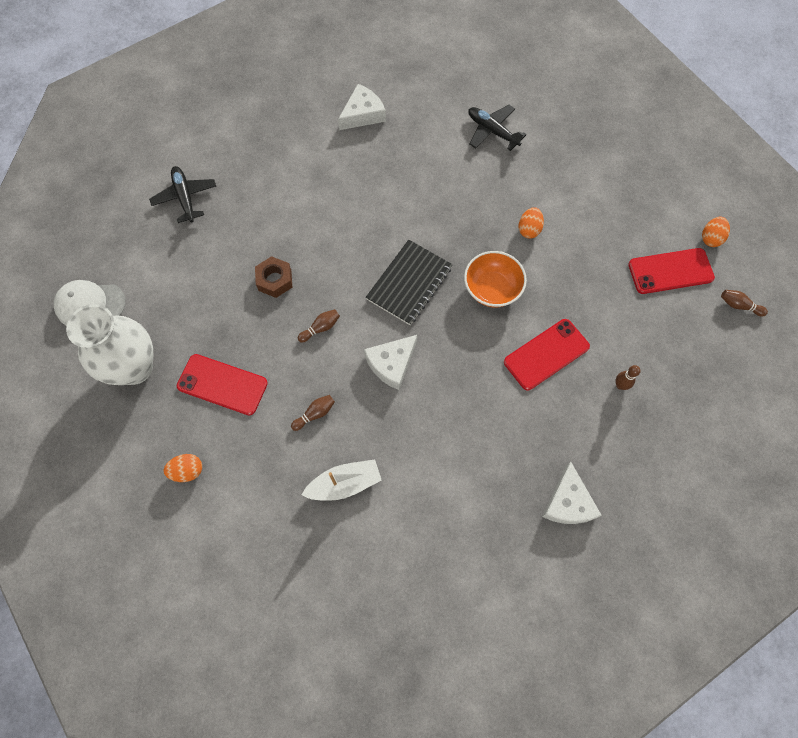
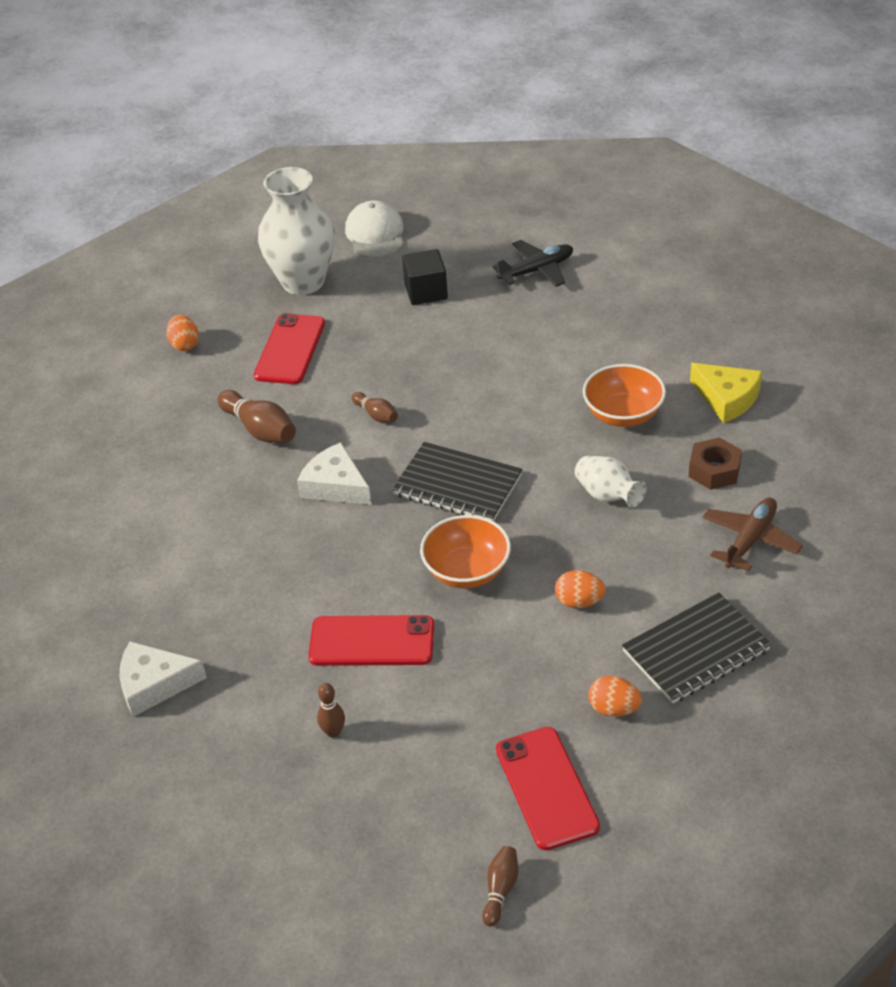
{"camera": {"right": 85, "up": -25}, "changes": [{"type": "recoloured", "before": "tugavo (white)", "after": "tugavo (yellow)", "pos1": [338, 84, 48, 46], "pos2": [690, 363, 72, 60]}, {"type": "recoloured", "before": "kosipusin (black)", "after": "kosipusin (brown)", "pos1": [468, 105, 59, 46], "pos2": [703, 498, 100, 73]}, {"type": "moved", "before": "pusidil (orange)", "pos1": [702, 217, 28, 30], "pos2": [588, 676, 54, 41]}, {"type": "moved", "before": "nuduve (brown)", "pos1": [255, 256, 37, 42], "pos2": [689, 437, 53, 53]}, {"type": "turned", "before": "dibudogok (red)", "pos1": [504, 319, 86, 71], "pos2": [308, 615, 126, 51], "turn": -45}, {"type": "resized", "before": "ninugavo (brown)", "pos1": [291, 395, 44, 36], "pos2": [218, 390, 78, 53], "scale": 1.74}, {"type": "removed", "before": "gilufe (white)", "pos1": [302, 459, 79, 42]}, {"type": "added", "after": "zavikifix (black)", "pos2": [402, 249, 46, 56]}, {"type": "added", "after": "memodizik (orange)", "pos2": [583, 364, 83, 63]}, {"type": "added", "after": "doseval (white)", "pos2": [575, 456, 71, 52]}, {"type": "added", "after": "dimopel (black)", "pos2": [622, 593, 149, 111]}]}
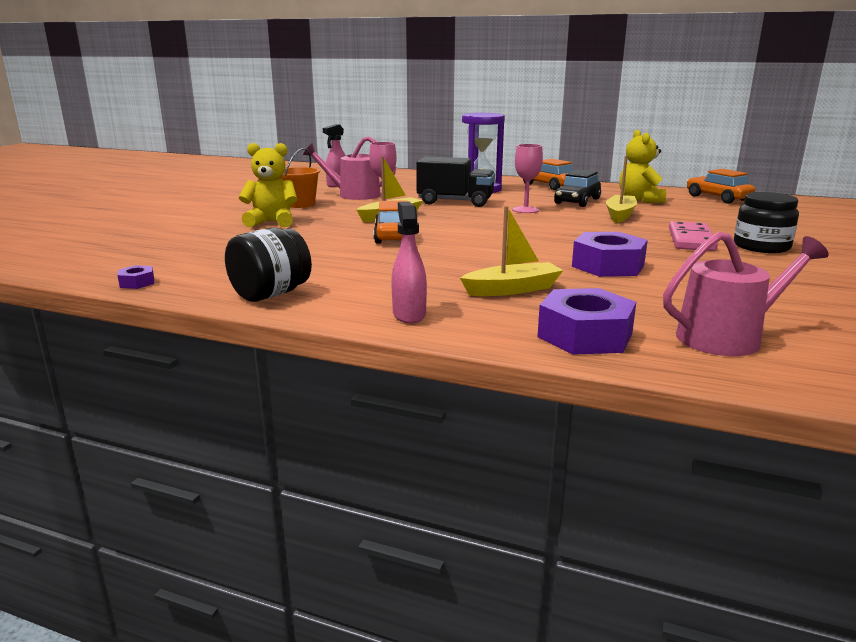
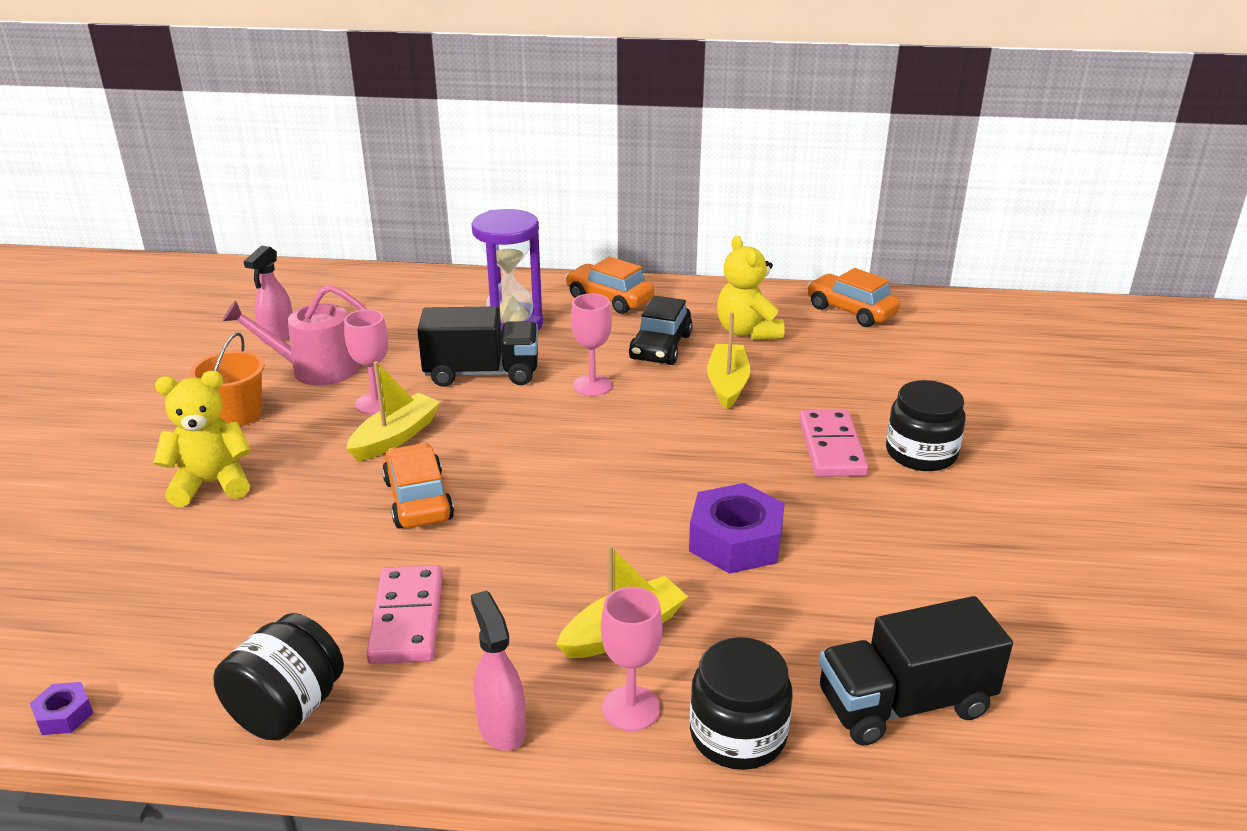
{"camera": {"right": -15, "up": 10}, "changes": [{"type": "replaced", "before": "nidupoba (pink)", "after": "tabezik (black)", "pos1": [663, 231, 166, 125], "pos2": [819, 596, 194, 150]}, {"type": "replaced", "before": "nuduve (purple)", "after": "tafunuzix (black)", "pos1": [537, 288, 99, 67], "pos2": [690, 637, 103, 133]}, {"type": "added", "after": "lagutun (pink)", "pos2": [366, 565, 77, 99]}, {"type": "added", "after": "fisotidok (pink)", "pos2": [601, 587, 61, 144]}]}
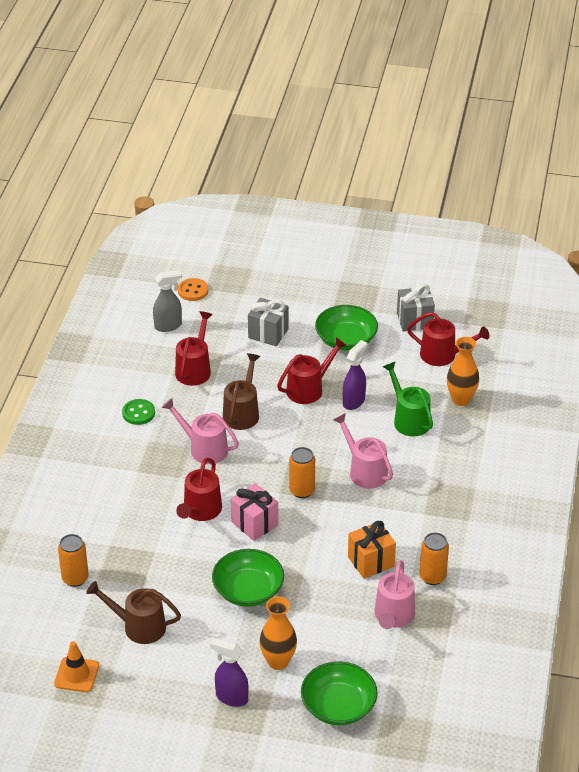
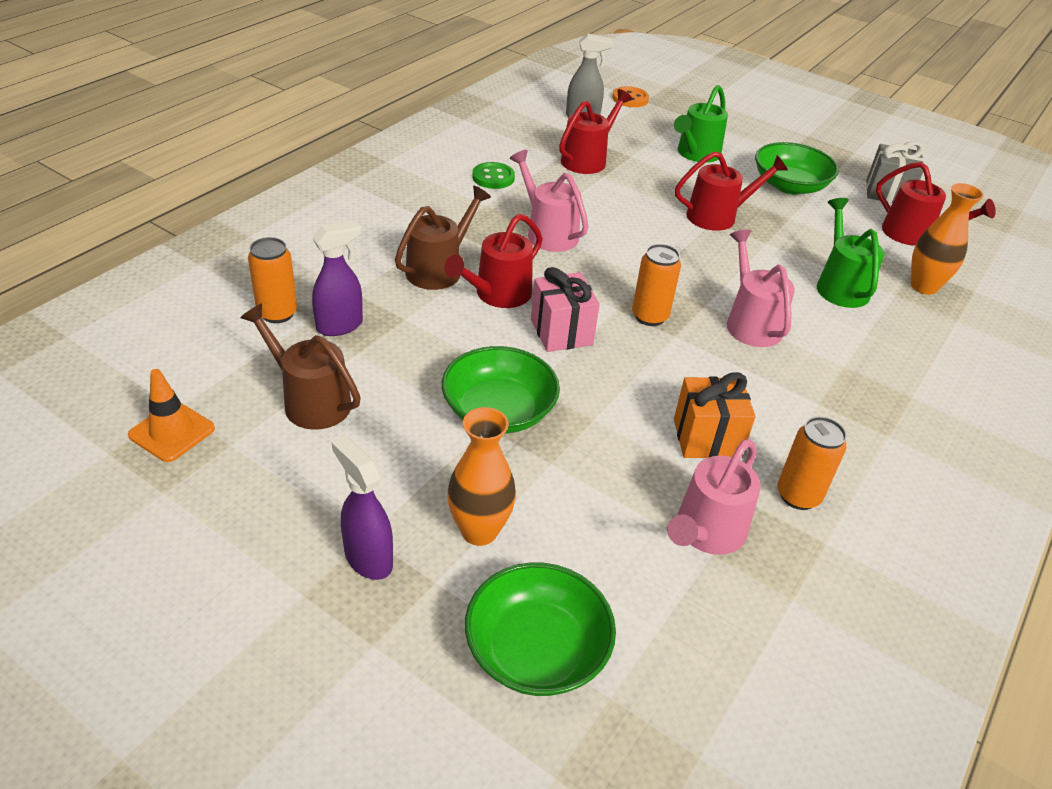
{"camera": {"right": 20, "up": 0}, "changes": [{"type": "replaced", "before": "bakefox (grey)", "after": "nidupoba (green)", "pos1": [248, 298, 41, 48], "pos2": [674, 85, 54, 78]}, {"type": "moved", "before": "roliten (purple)", "pos1": [343, 340, 25, 70], "pos2": [312, 221, 51, 115]}, {"type": "moved", "before": "nidupoba (brown)", "pos1": [223, 353, 37, 77], "pos2": [395, 186, 96, 104]}]}
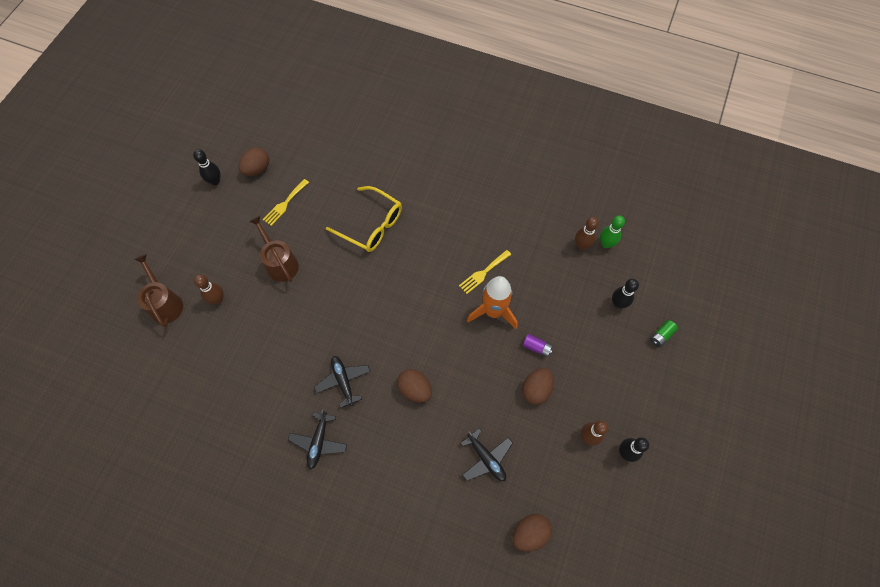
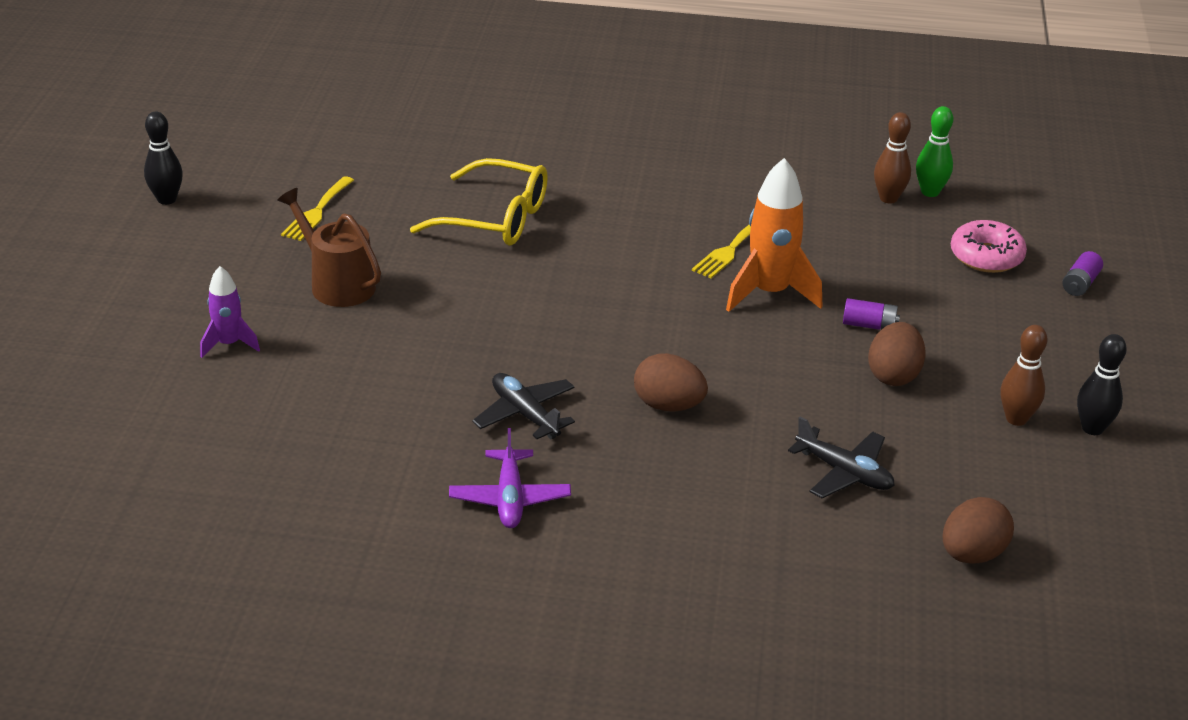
{"camera": {"right": -15, "up": -30}, "changes": [{"type": "removed", "before": "pusidil (brown)", "pos1": [239, 147, 30, 29]}, {"type": "removed", "before": "nidupoba (brown)", "pos1": [134, 254, 49, 73]}, {"type": "replaced", "before": "ninugavo (brown)", "after": "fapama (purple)", "pos1": [194, 274, 30, 31], "pos2": [200, 266, 60, 92]}, {"type": "replaced", "before": "ninugavo (black)", "after": "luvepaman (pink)", "pos1": [612, 279, 27, 29], "pos2": [951, 220, 76, 53]}, {"type": "recoloured", "before": "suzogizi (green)", "after": "suzogizi (purple)", "pos1": [650, 320, 28, 27], "pos2": [1062, 251, 41, 45]}, {"type": "recoloured", "before": "kosipusin (black)", "after": "kosipusin (purple)", "pos1": [288, 409, 59, 60], "pos2": [449, 428, 122, 100]}]}
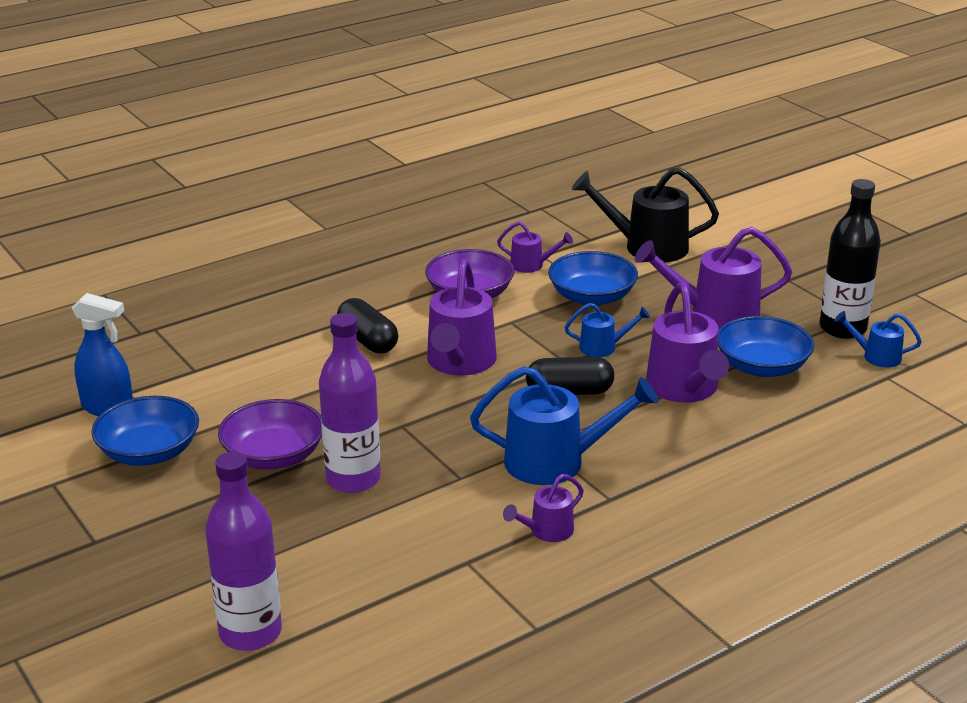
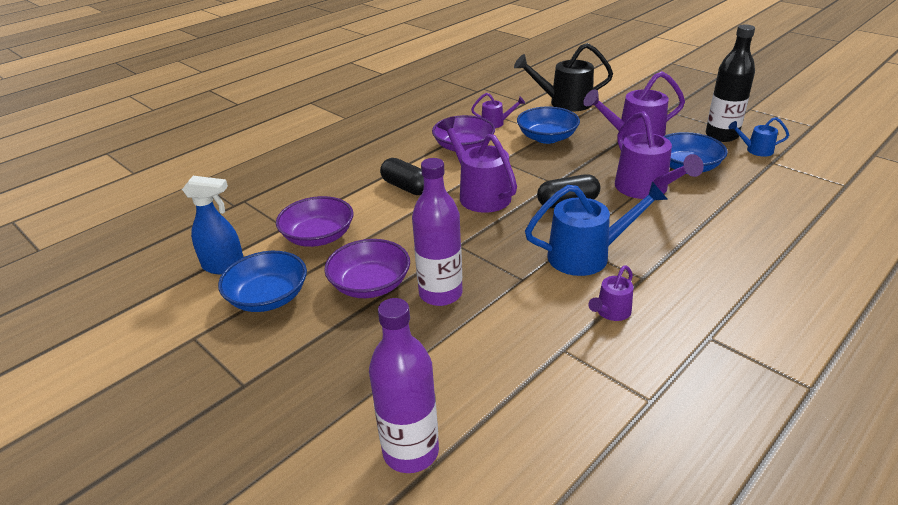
{"camera": {"right": -10, "up": 5}, "changes": [{"type": "turned", "before": "nidupoba (purple)", "pos1": [427, 259, 70, 116], "pos2": [437, 117, 80, 96], "turn": 150}, {"type": "removed", "before": "nidupoba (blue)", "pos1": [565, 303, 85, 54]}, {"type": "added", "after": "memodizik (purple)", "pos2": [276, 196, 77, 51]}]}
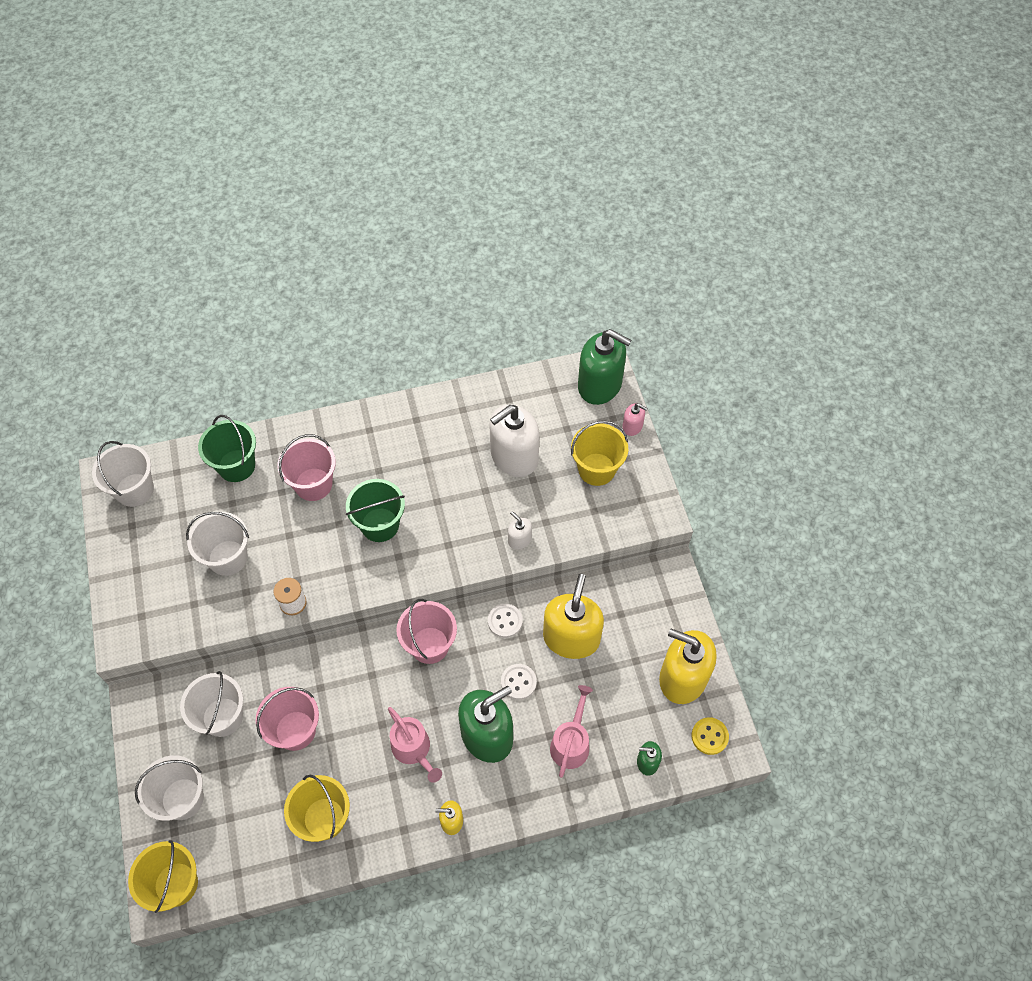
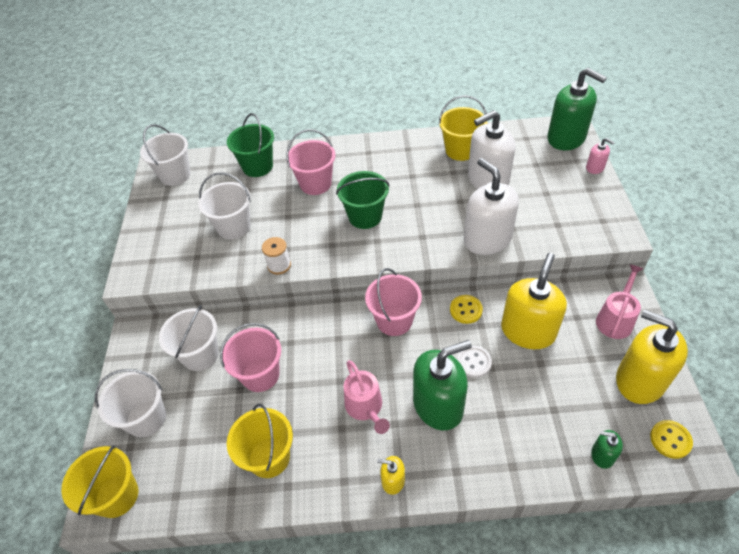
{"camera": {"right": 15, "up": -10}, "changes": [{"type": "moved", "before": "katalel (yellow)", "pos1": [571, 421, 57, 65], "pos2": [439, 95, 48, 66]}, {"type": "resized", "before": "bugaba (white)", "pos1": [508, 511, 24, 39], "pos2": [464, 158, 55, 97], "scale": 2.2}, {"type": "recoloured", "before": "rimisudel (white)", "after": "rimisudel (yellow)", "pos1": [488, 604, 35, 34], "pos2": [450, 295, 33, 29]}, {"type": "moved", "before": "nidupoba (pink)", "pos1": [550, 685, 43, 93], "pos2": [596, 264, 47, 75]}]}
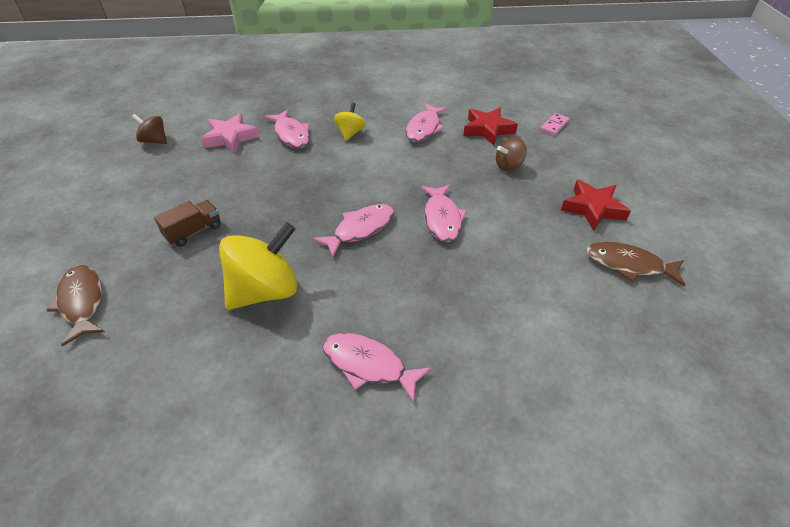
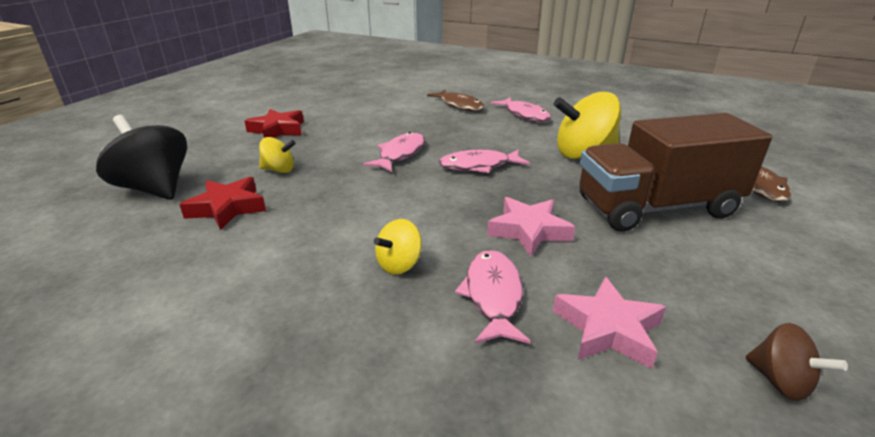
{"camera": {"right": -150, "up": -15}, "changes": [{"type": "removed", "before": "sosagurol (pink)", "pos1": [406, 103, 42, 39]}, {"type": "replaced", "before": "lagutun (pink)", "after": "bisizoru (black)", "pos1": [540, 113, 30, 22], "pos2": [96, 115, 91, 85]}, {"type": "recoloured", "before": "bisizoru (brown)", "after": "bisizoru (yellow)", "pos1": [496, 137, 31, 34], "pos2": [259, 137, 37, 36]}, {"type": "resized", "before": "tabezik (brown)", "pos1": [154, 200, 67, 47], "pos2": [579, 113, 193, 119], "scale": 2.42}, {"type": "moved", "before": "sosagurol (brown)", "pos1": [586, 241, 99, 46], "pos2": [427, 90, 57, 21]}, {"type": "added", "after": "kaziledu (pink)", "pos2": [487, 197, 88, 59]}]}
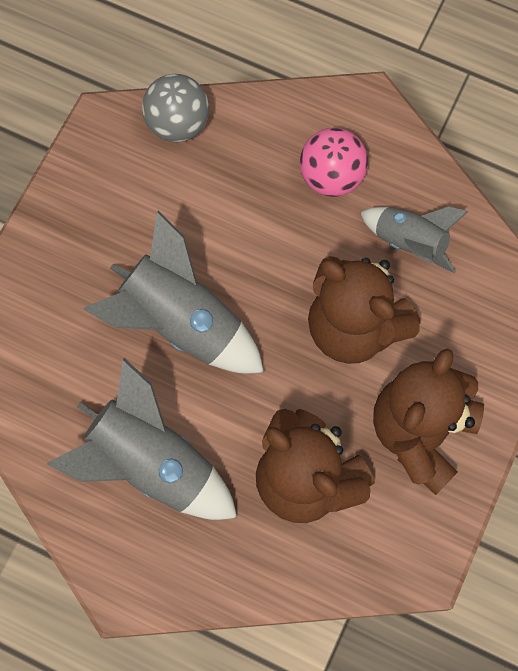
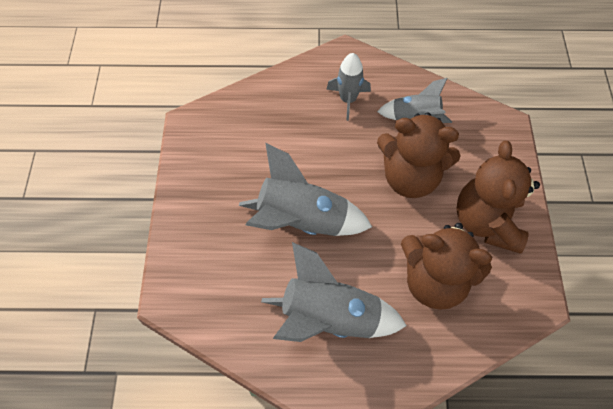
{"camera": {"right": -25, "up": -10}, "changes": [{"type": "removed", "before": "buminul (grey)", "pos1": [142, 74, 67, 68]}, {"type": "replaced", "before": "buminul (pink)", "after": "fapama (grey)", "pos1": [300, 128, 68, 69], "pos2": [326, 53, 45, 68]}]}
